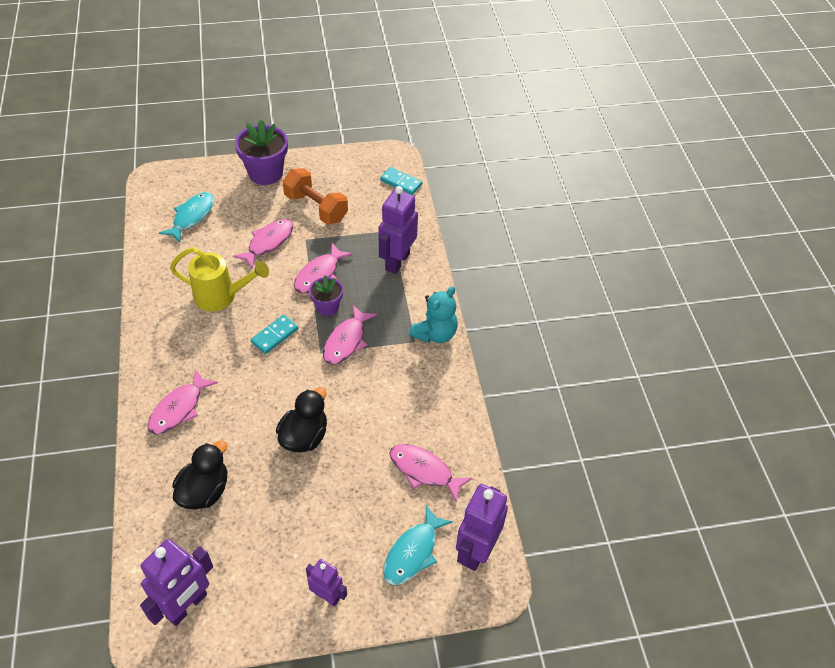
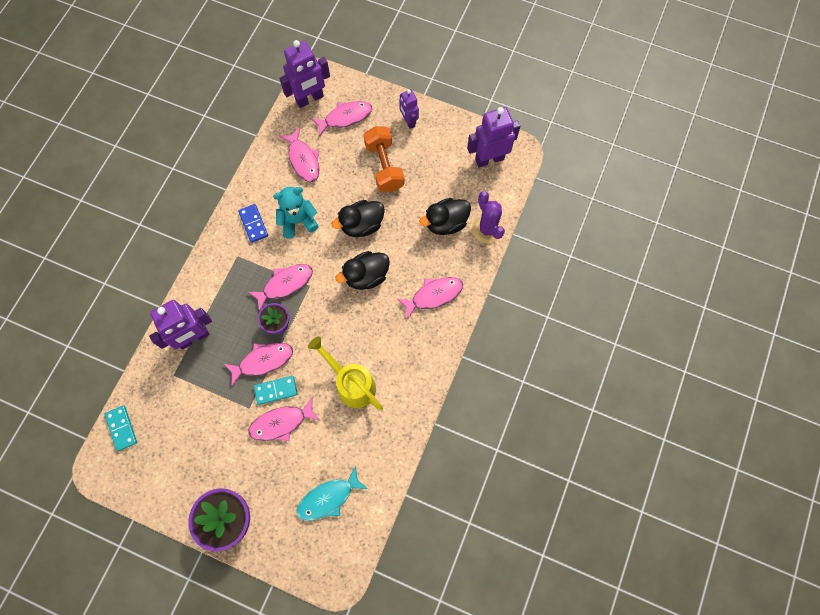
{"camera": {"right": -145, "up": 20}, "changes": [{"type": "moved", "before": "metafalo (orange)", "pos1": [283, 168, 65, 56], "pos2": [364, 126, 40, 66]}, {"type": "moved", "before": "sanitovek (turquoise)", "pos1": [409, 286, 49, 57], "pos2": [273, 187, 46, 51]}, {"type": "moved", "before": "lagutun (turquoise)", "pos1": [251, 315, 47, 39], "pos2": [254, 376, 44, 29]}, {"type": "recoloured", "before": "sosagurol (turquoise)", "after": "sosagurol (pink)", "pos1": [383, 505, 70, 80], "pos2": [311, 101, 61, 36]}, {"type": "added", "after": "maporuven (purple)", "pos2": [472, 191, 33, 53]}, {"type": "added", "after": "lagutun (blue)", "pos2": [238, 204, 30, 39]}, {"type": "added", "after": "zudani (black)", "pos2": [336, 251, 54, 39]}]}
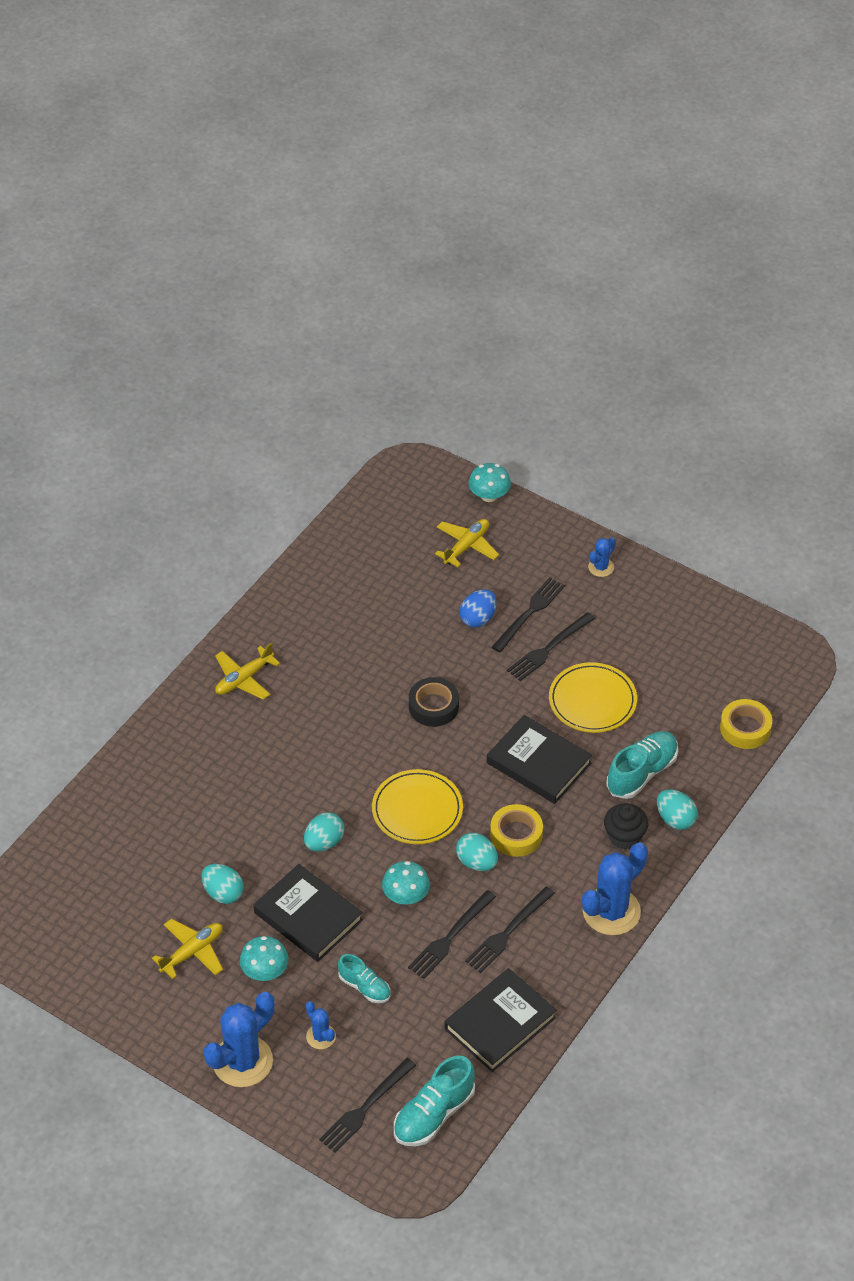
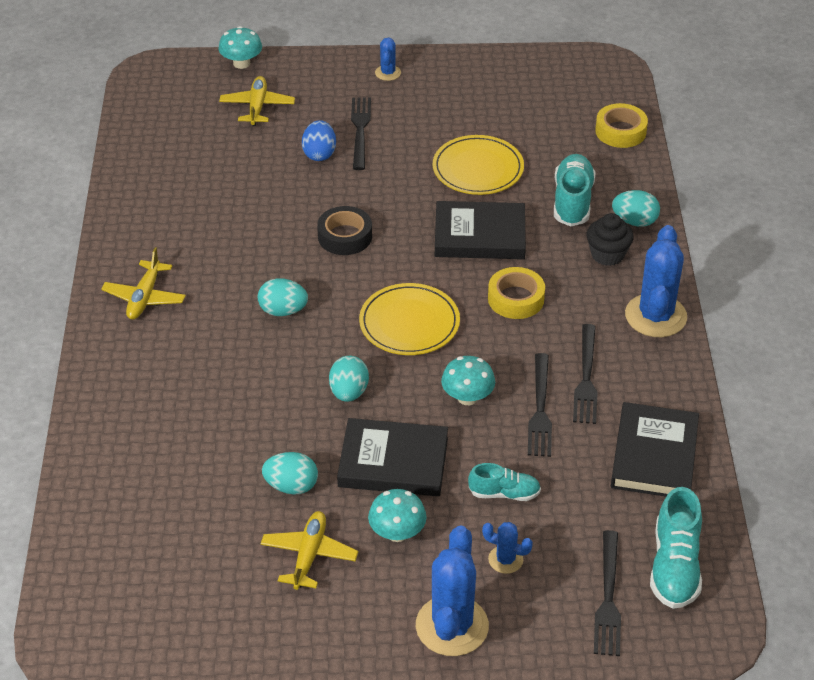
{"camera": {"right": -35, "up": -5}, "changes": [{"type": "removed", "before": "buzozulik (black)", "pos1": [507, 612, 88, 69]}, {"type": "moved", "before": "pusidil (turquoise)", "pos1": [456, 833, 42, 38], "pos2": [258, 278, 50, 38]}]}
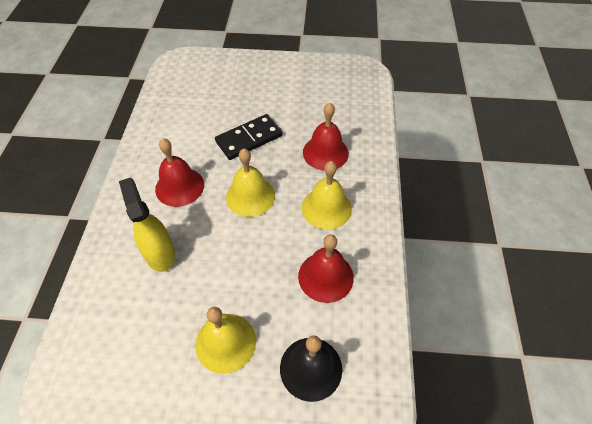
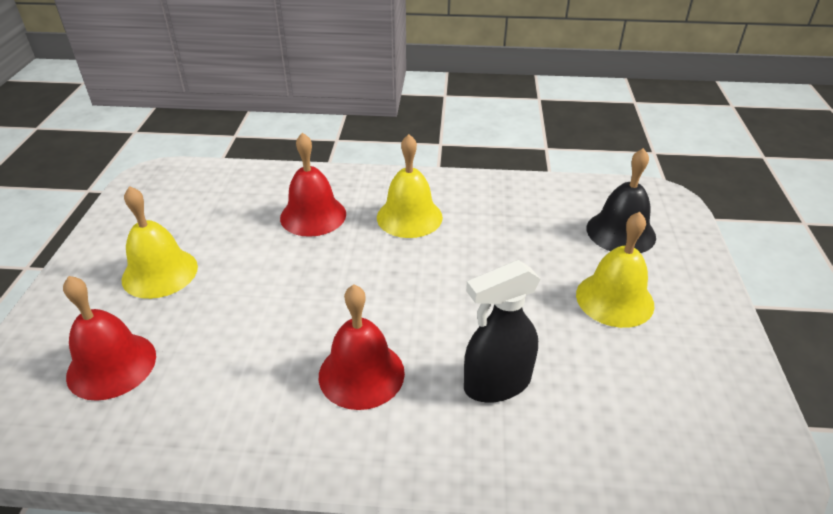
{"camera": {"right": -90, "up": -15}, "changes": [{"type": "removed", "before": "lagutun (black)", "pos1": [215, 114, 67, 46]}, {"type": "moved", "before": "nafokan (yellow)", "pos1": [226, 149, 49, 68], "pos2": [122, 186, 76, 113]}, {"type": "recoloured", "before": "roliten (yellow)", "after": "roliten (black)", "pos1": [119, 178, 56, 94], "pos2": [464, 260, 76, 143]}, {"type": "moved", "before": "nafokan (red)", "pos1": [298, 234, 56, 69], "pos2": [63, 276, 93, 125]}]}
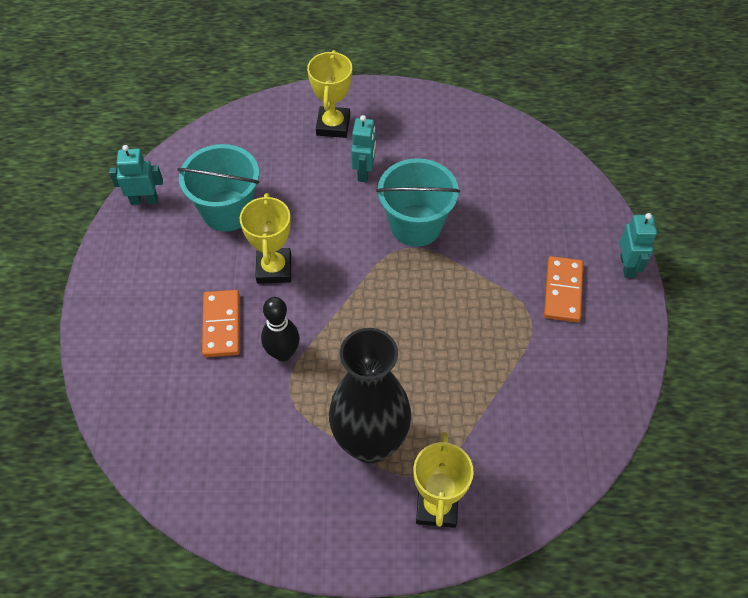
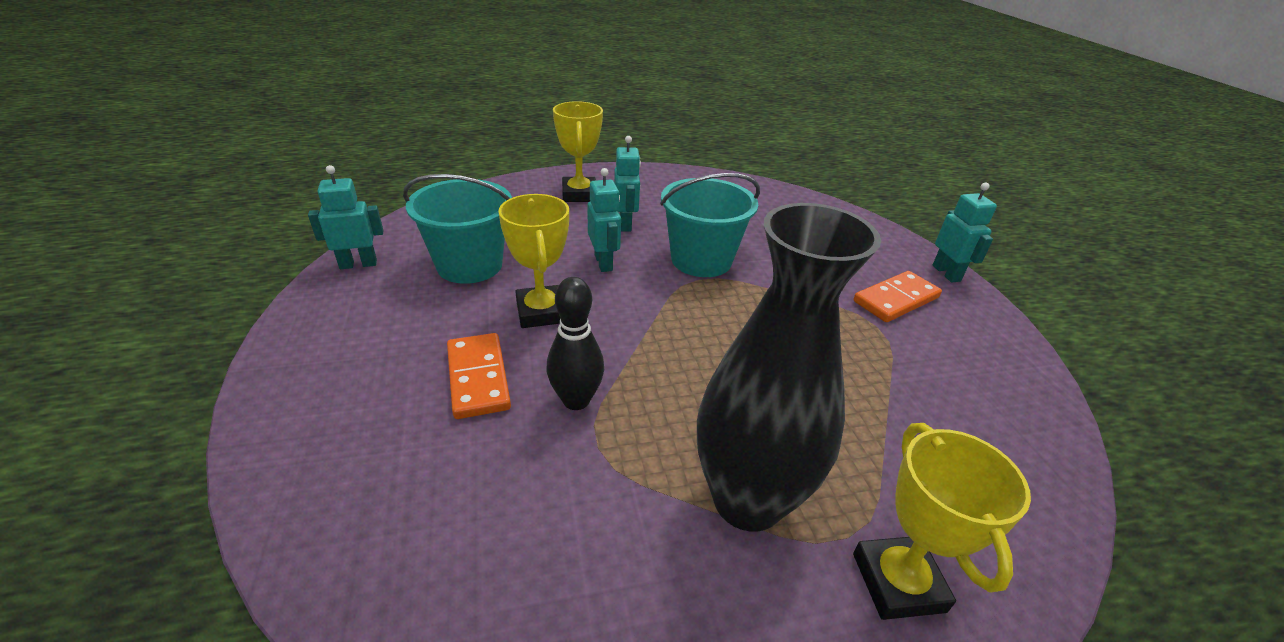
{"camera": {"right": -15, "up": -20}, "changes": [{"type": "turned", "before": "lagutun (orange)", "pos1": [544, 256, 39, 66], "pos2": [854, 271, 88, 51], "turn": 60}, {"type": "added", "after": "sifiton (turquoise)", "pos2": [588, 168, 33, 104]}]}
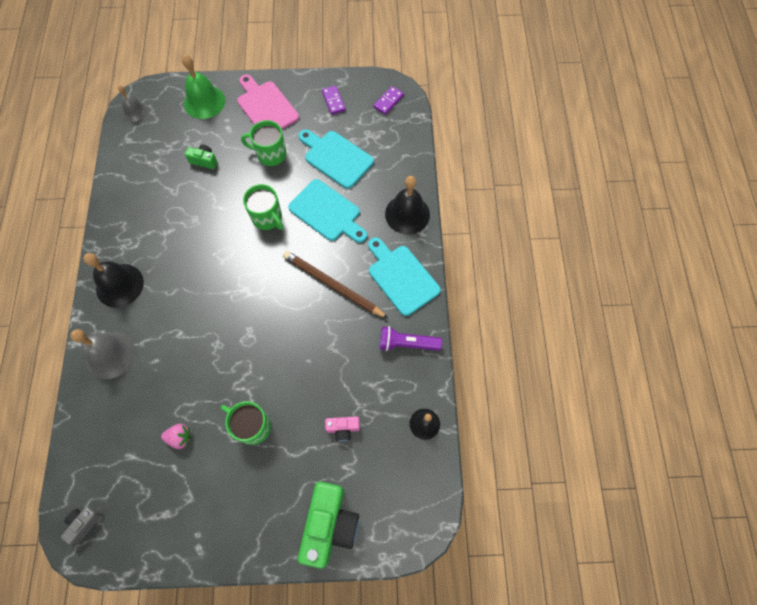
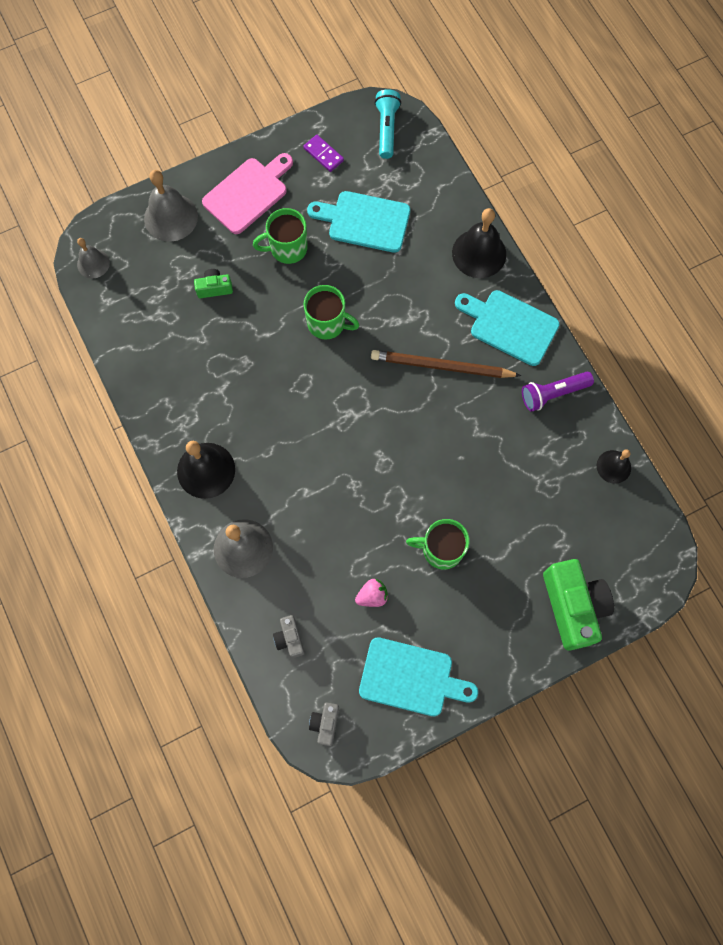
{"camera": {"right": -25, "up": 5}, "changes": [{"type": "recoloured", "before": "nafokan (green)", "after": "nafokan (grey)", "pos1": [182, 55, 43, 64], "pos2": [144, 170, 54, 72]}, {"type": "turned", "before": "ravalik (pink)", "pos1": [237, 74, 62, 55], "pos2": [202, 153, 91, 81], "turn": 105}, {"type": "replaced", "before": "lagutun (purple)", "after": "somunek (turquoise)", "pos1": [373, 86, 31, 29], "pos2": [375, 89, 26, 70]}, {"type": "moved", "before": "ravalik (turquoise)", "pos1": [288, 179, 79, 64], "pos2": [359, 637, 119, 79]}, {"type": "removed", "before": "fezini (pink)", "pos1": [325, 416, 35, 25]}, {"type": "added", "after": "fezini (grey)", "pos2": [273, 615, 32, 43]}]}
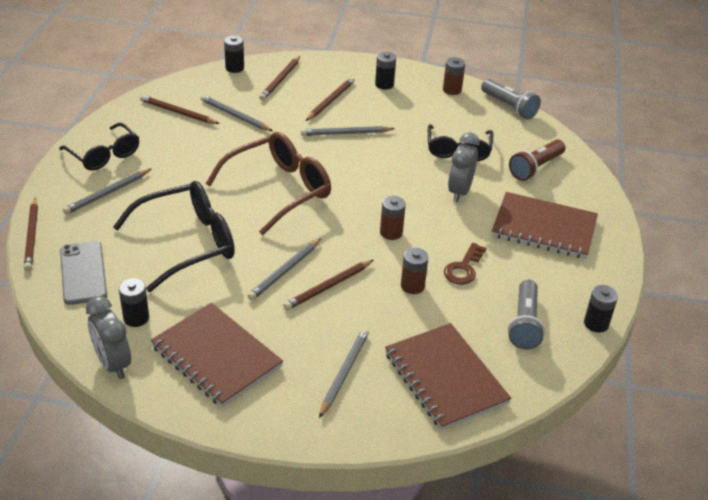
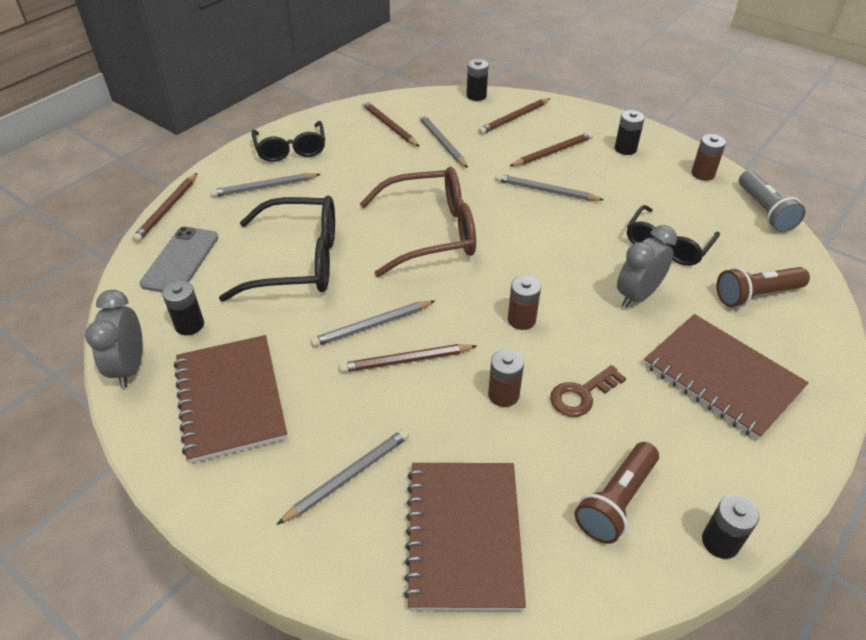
{"camera": {"right": 30, "up": 5}, "changes": [{"type": "recoloured", "before": "somunek (grey)", "after": "somunek (brown)", "pos1": [508, 280, 37, 69], "pos2": [574, 442, 85, 102]}]}
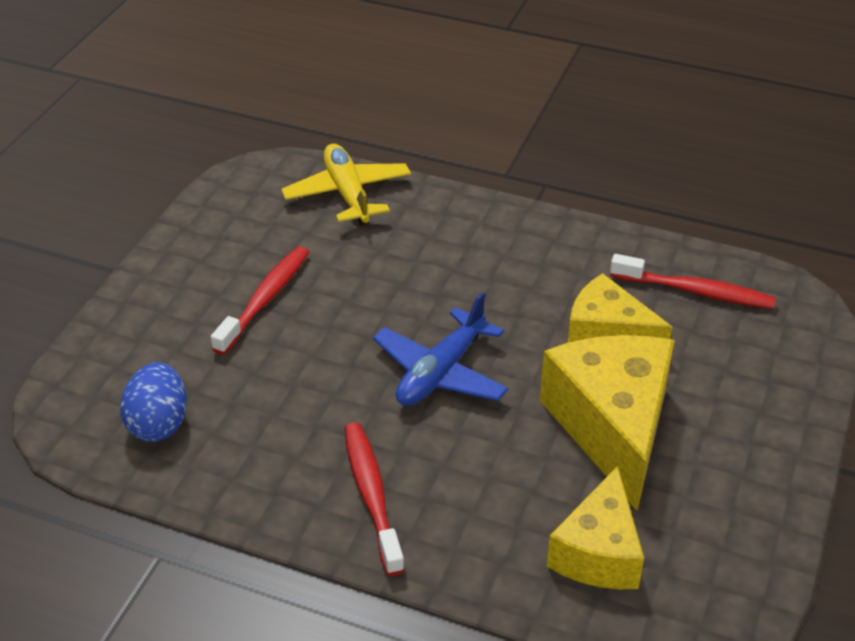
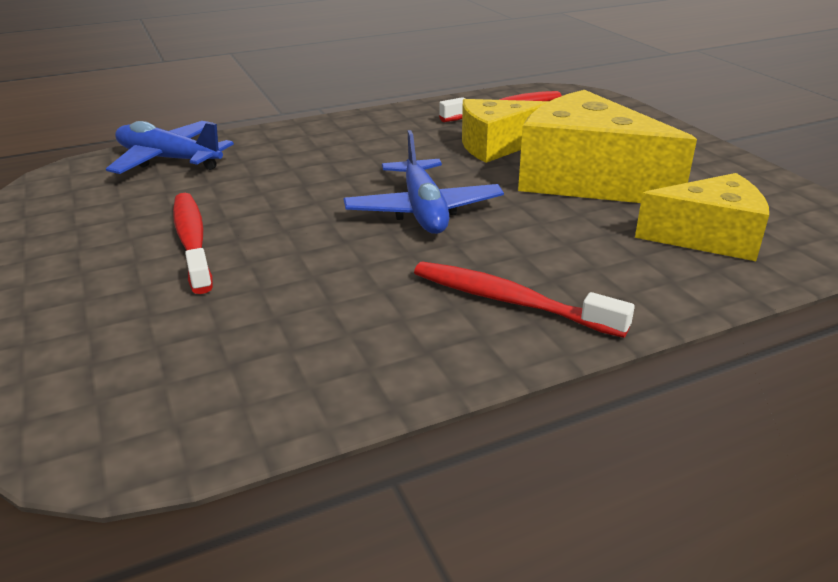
{"camera": {"right": -45, "up": -10}, "changes": [{"type": "recoloured", "before": "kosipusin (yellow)", "after": "kosipusin (blue)", "pos1": [281, 144, 130, 82], "pos2": [106, 121, 128, 53]}, {"type": "removed", "before": "pusidil (blue)", "pos1": [120, 362, 67, 80]}, {"type": "turned", "before": "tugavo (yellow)", "pos1": [547, 466, 97, 123], "pos2": [635, 173, 134, 88], "turn": -60}]}
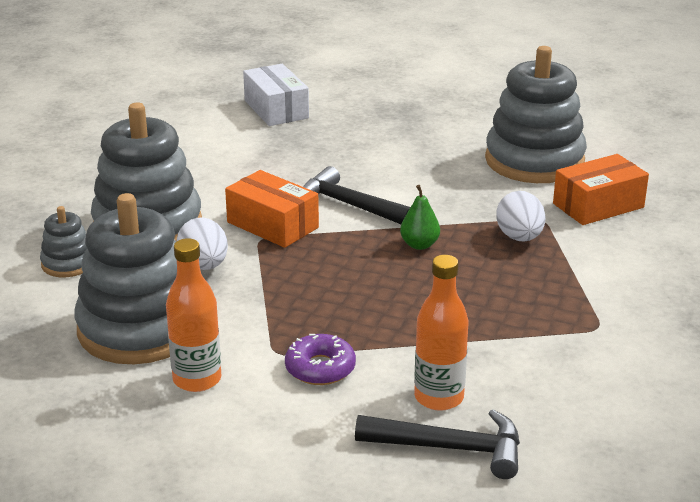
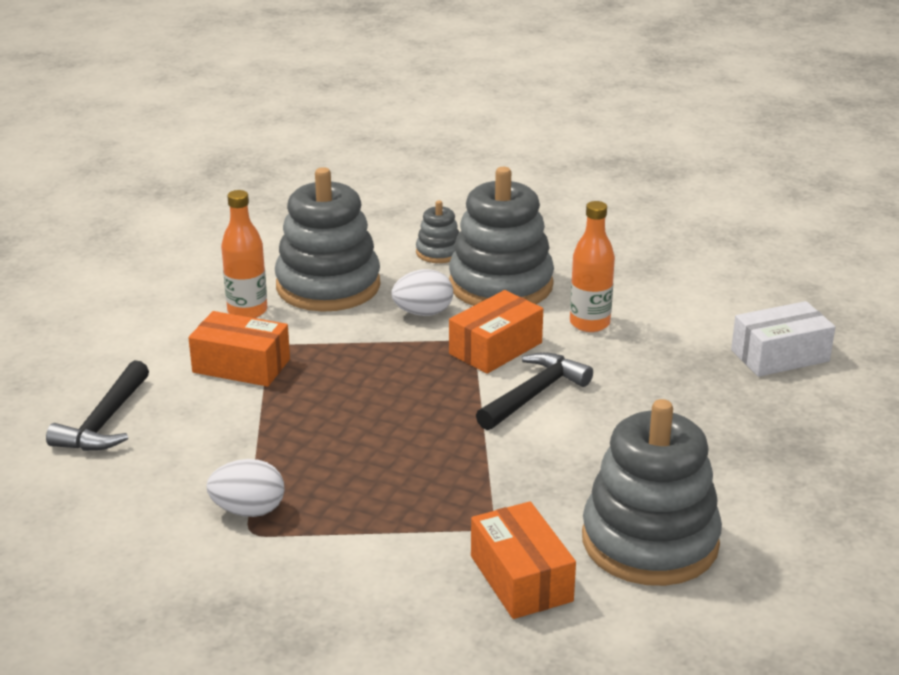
{"camera": {"right": 95, "up": 0}, "changes": [{"type": "removed", "before": "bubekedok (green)", "pos1": [400, 185, 40, 65]}, {"type": "moved", "before": "pusidil (white)", "pos1": [496, 191, 50, 51], "pos2": [206, 459, 79, 58]}, {"type": "moved", "before": "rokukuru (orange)", "pos1": [414, 255, 55, 156], "pos2": [570, 201, 45, 131]}, {"type": "replaced", "before": "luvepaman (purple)", "after": "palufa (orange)", "pos1": [285, 334, 71, 51], "pos2": [188, 311, 102, 76]}]}
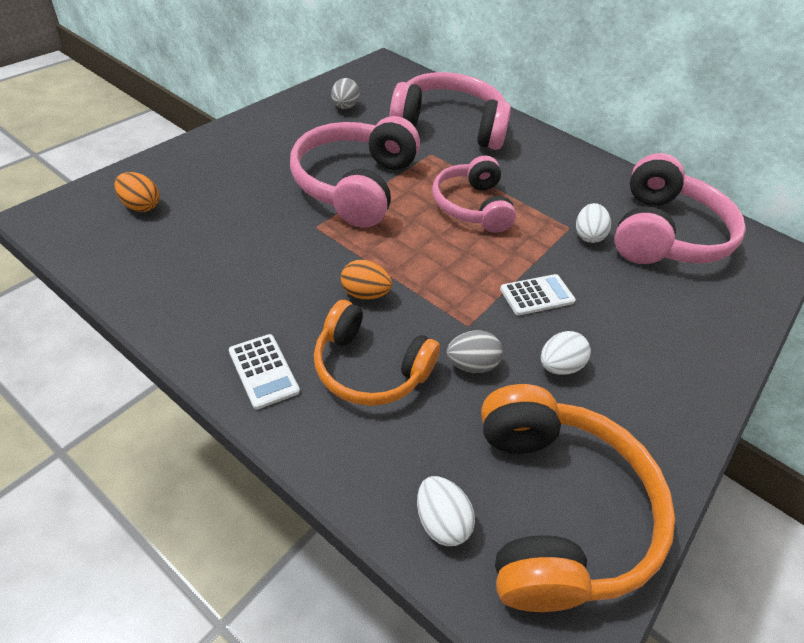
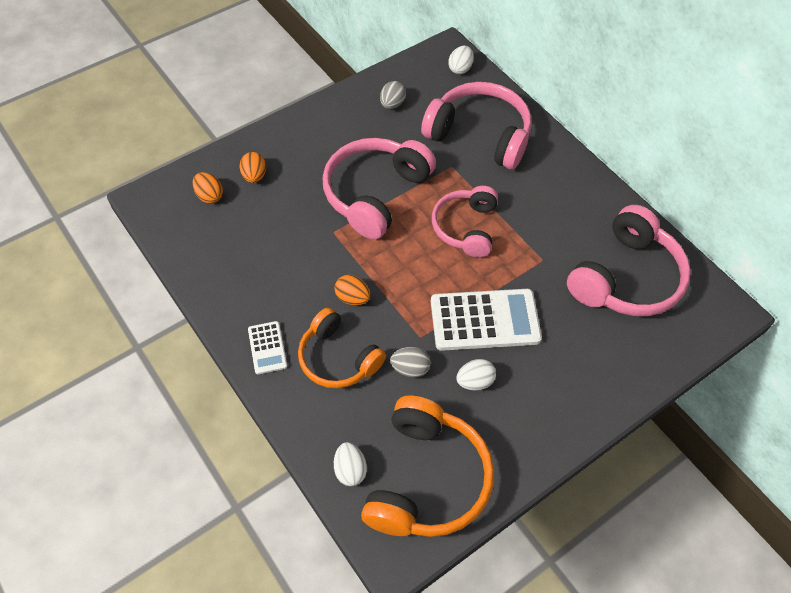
{"camera": {"right": 20, "up": 10}, "changes": [{"type": "moved", "before": "pusidil (white)", "pos1": [576, 203, 35, 40], "pos2": [448, 46, 26, 28]}, {"type": "resized", "before": "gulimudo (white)", "pos1": [500, 274, 76, 42], "pos2": [431, 289, 111, 62], "scale": 1.99}, {"type": "added", "after": "pusidil (orange)", "pos2": [240, 152, 26, 31]}]}
